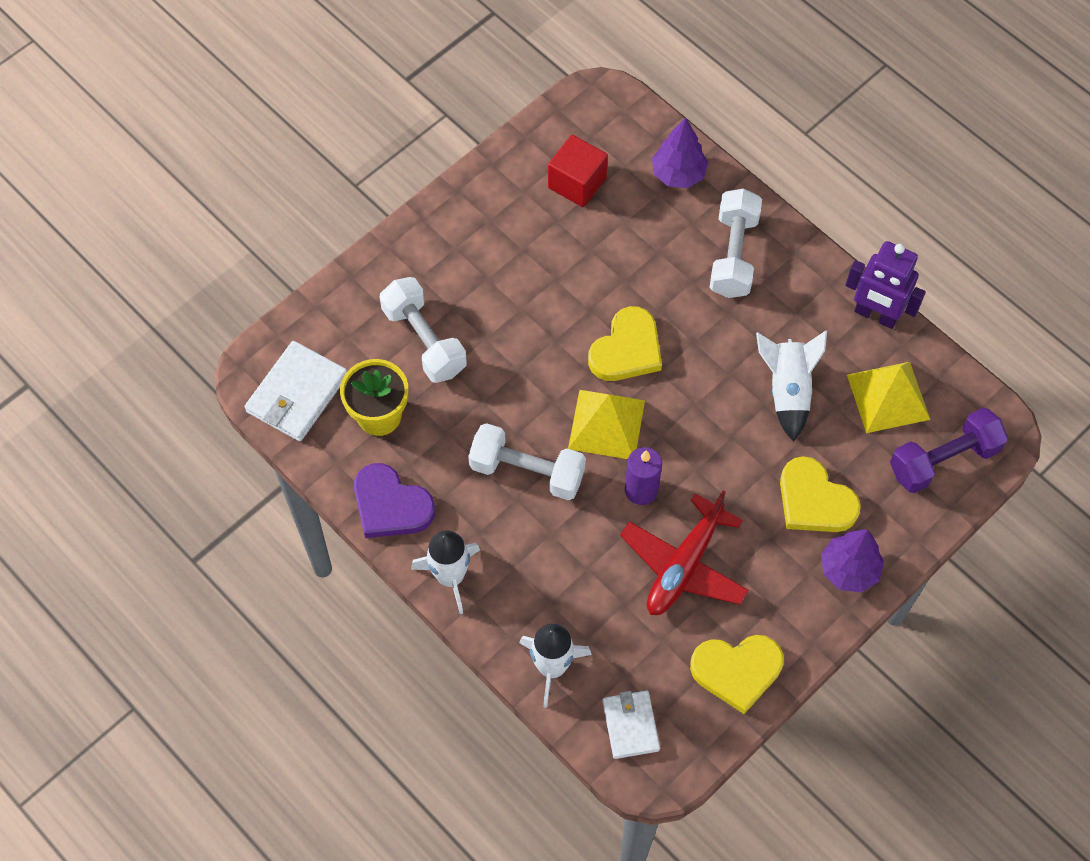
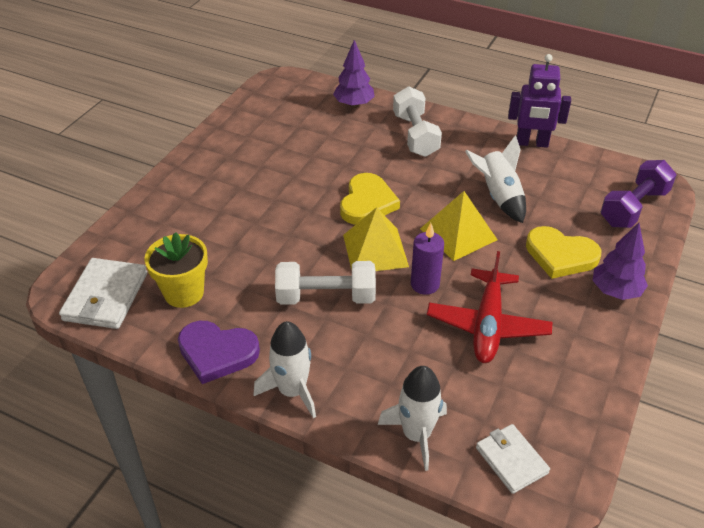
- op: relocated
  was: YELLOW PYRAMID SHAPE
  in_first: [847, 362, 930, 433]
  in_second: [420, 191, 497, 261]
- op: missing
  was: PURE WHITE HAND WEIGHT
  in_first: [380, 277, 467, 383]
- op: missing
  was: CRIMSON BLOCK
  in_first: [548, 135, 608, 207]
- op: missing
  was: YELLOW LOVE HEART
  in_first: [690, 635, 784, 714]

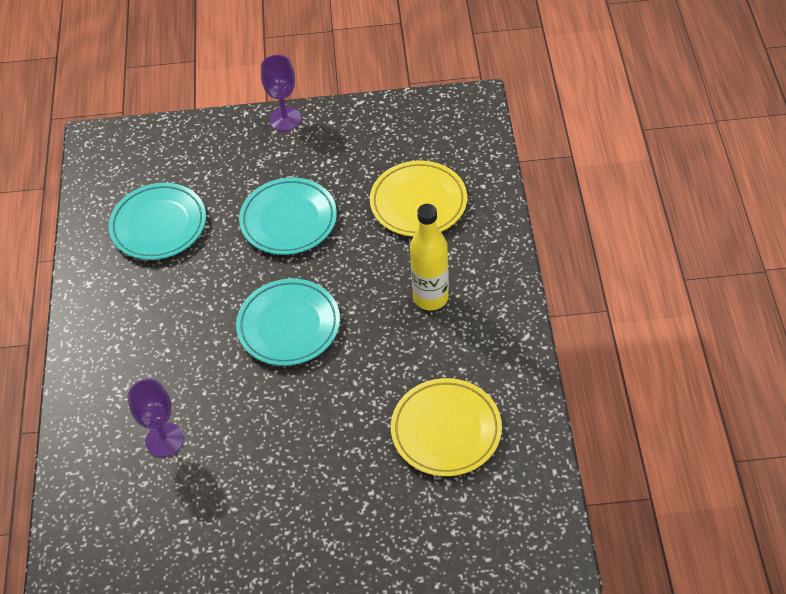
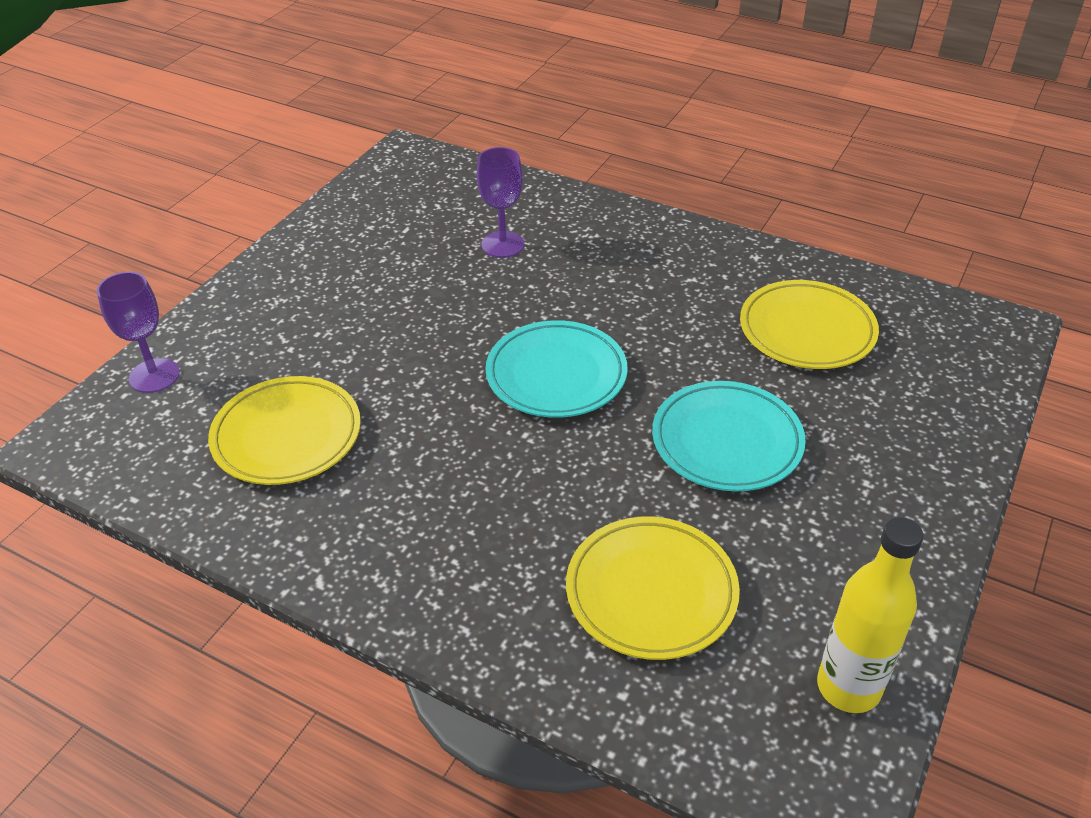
- op: relocated
  was: VIOLET WINE GLASS
  in_first: [261, 55, 301, 131]
  in_second: [97, 272, 180, 393]
- op: colour
  was: TEAL PLATE
  now: YELLOW PLATE
  in_first: [108, 183, 206, 260]
  in_second: [740, 280, 879, 369]
- op: relocated
  was: YELLOW FLASK
  in_first: [410, 204, 449, 310]
  in_second: [817, 517, 924, 713]

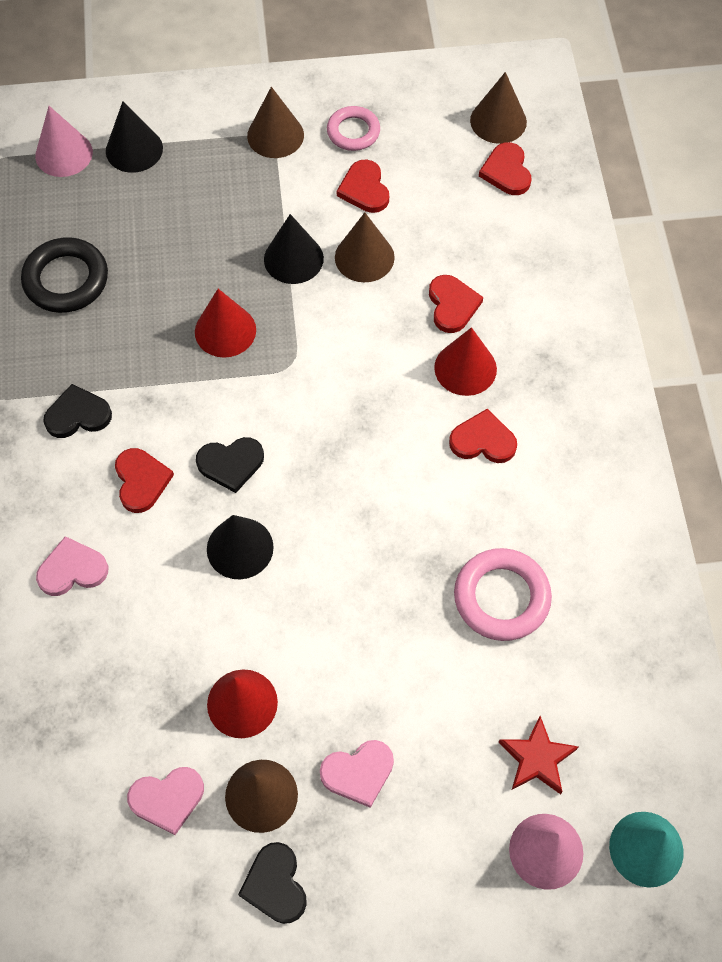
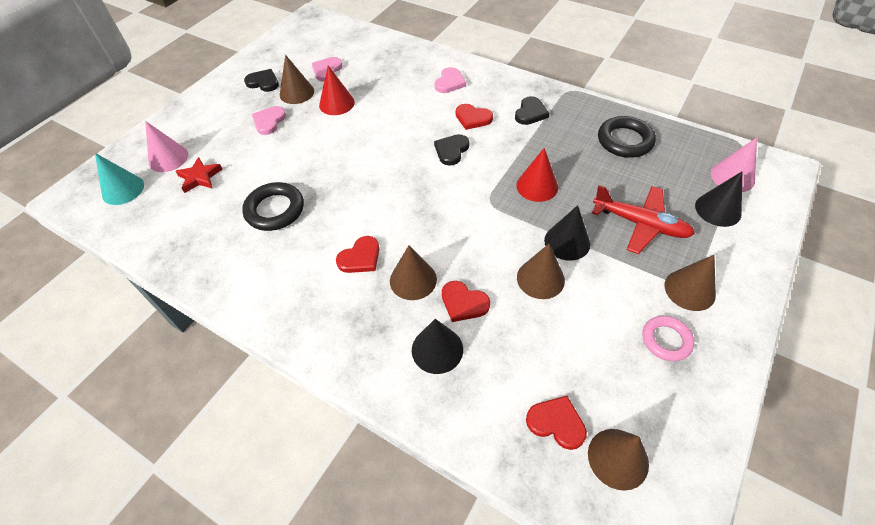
- op: colour
  was: ROSE-PINK TORUS
  now: BLACK TORUS
  in_first: [454, 548, 552, 641]
  in_second: [242, 182, 304, 231]
- op: colour
  was: CRIMSON CONE SHAPE
  now: BROWN CONE SHAPE
  in_first: [434, 327, 497, 396]
  in_second: [390, 245, 437, 300]
- op: relocated
  was: BLACK CONE SHAPE
  in_first: [207, 515, 274, 579]
  in_second: [412, 319, 463, 374]
- op: appeared
  now: CRIMSON AEROPLANE
  in_second: [592, 185, 695, 254]
- op: missing
  was: CRIMSON LOVE HEART
  in_first: [337, 159, 389, 213]

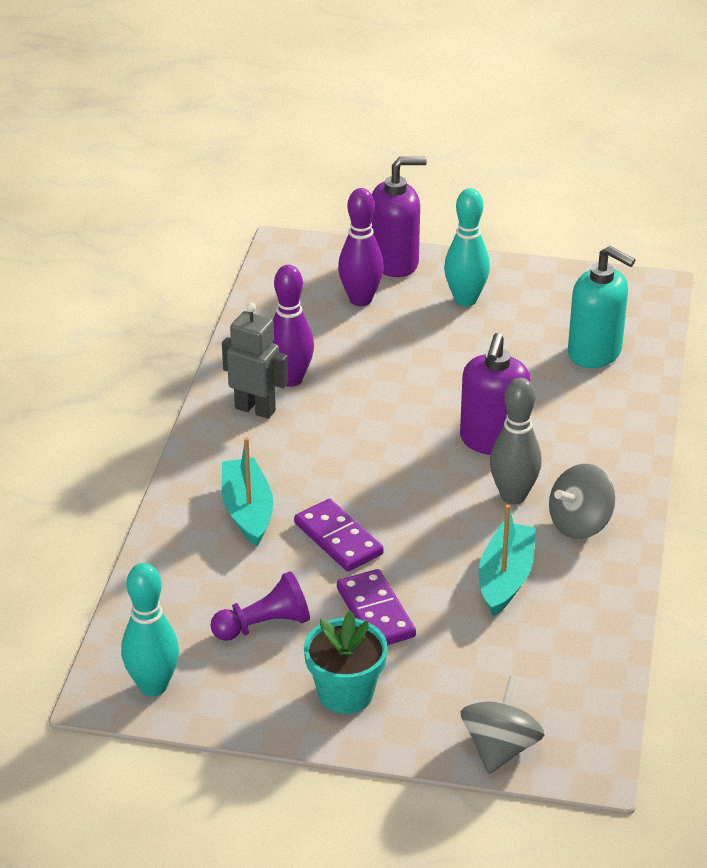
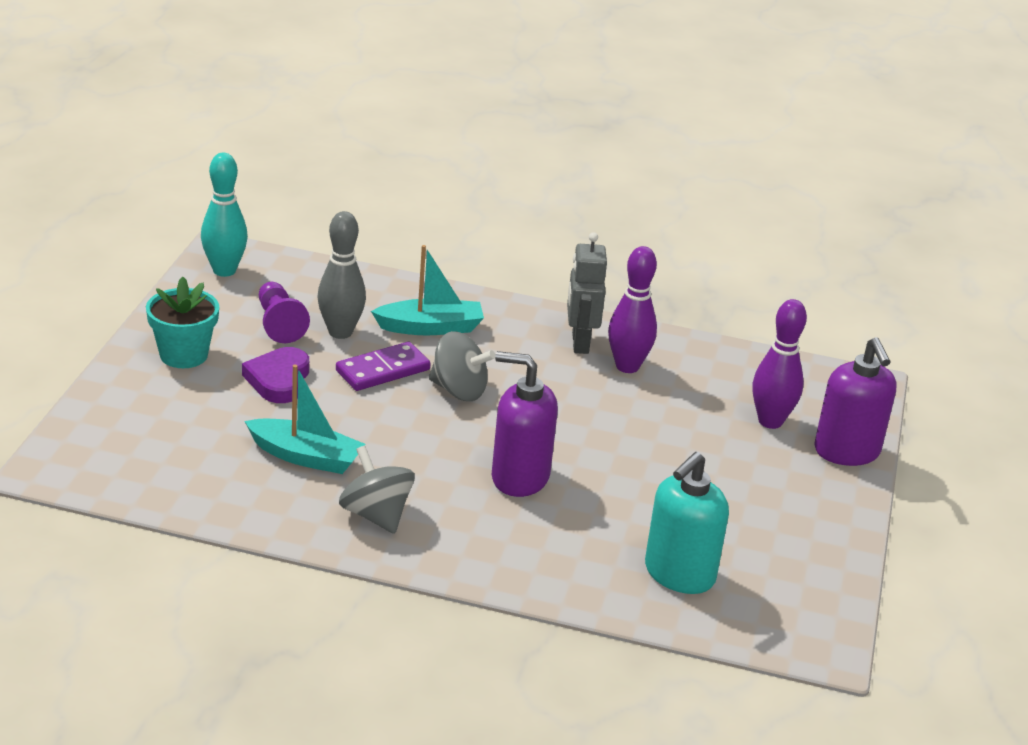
- op: exchanged
  was: VIOLET DOMINO PIECE
  now: VIOLET LOVE HEART
  in_first: [337, 569, 416, 645]
  in_second: [242, 347, 309, 403]
- op: relocated
  was: ASH-GREY BOWLING PIN
  in_first: [490, 378, 542, 504]
  in_second: [317, 211, 366, 339]
- op: relocated
  was: ASH-GREY TOY TOP
  in_first: [460, 676, 544, 774]
  in_second: [429, 331, 495, 401]
- op: spun
  was: ASH-GREY ROBOT FIGURE
  in_first: [222, 302, 288, 419]
  in_second: [567, 232, 607, 354]
  clockwise: 150
- op: missing
  was: TEAL BOWLING PIN
  in_first: [444, 188, 490, 307]

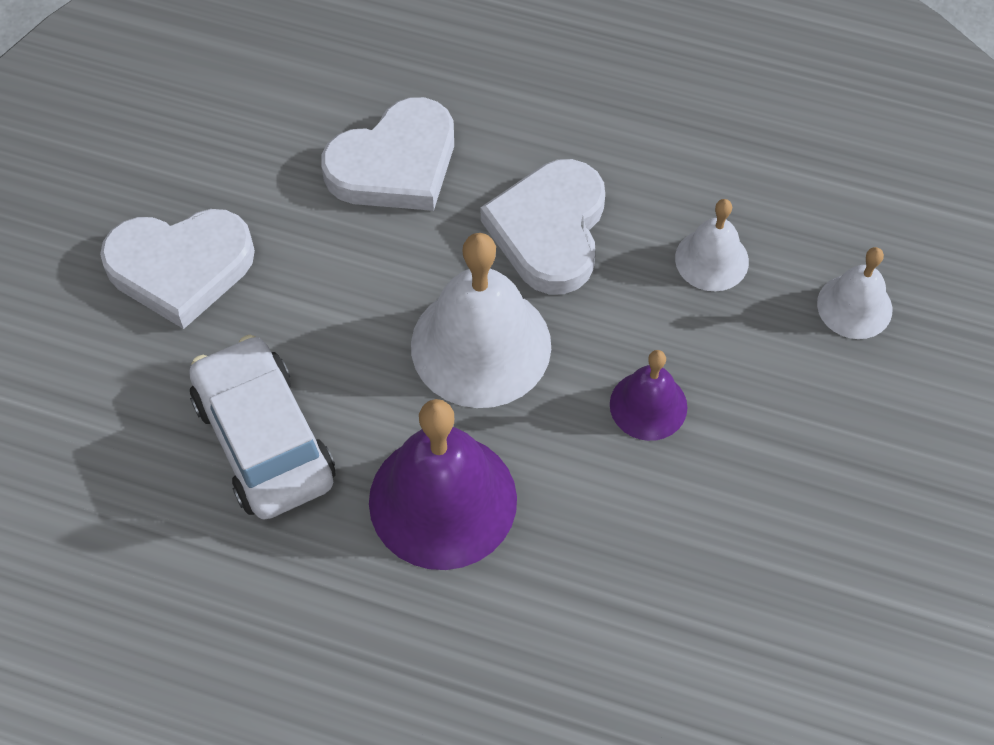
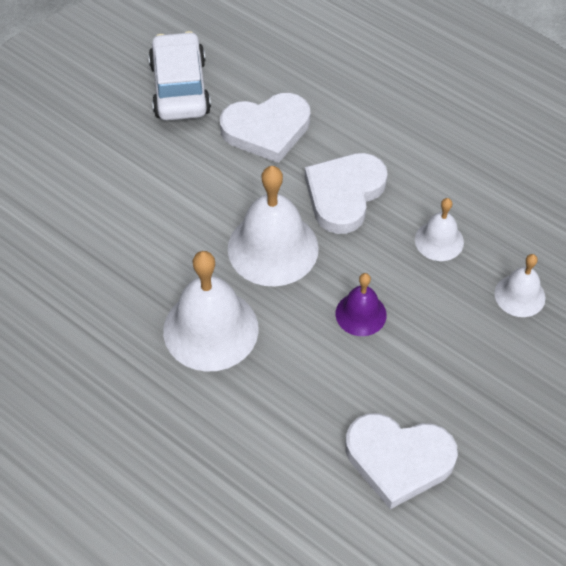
- op: relocated
  was: PURE WHITE AUTOMOBILE
  in_first: [189, 335, 335, 520]
  in_second: [148, 31, 211, 121]
- op: colour
  was: VIOLET HAND BELL
  now: PURE WHITE HAND BELL
  in_first: [369, 399, 517, 570]
  in_second: [163, 251, 259, 372]
- op: relocated
  was: PURE WHITE LOVE HEART
  in_first: [100, 209, 255, 329]
  in_second: [345, 413, 458, 509]

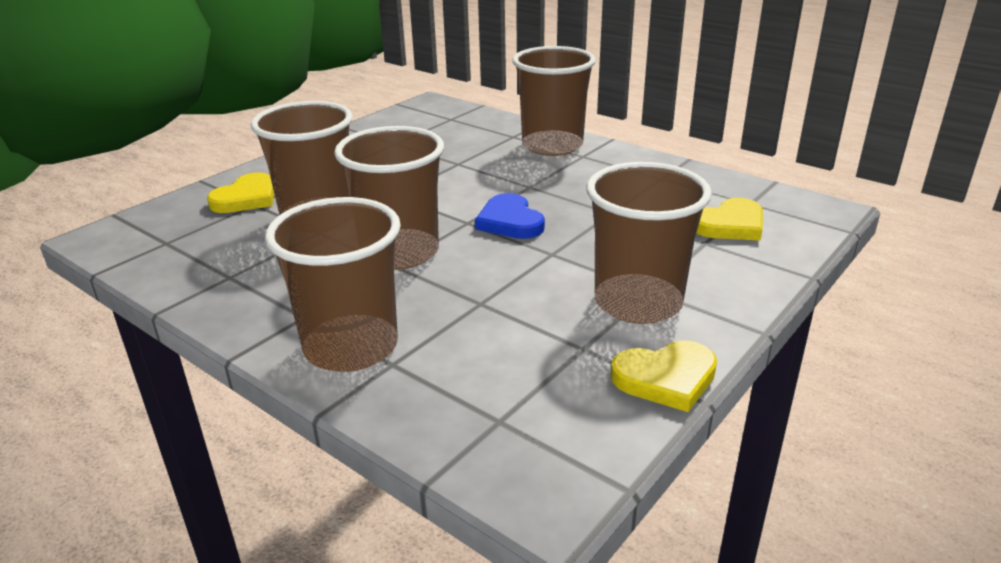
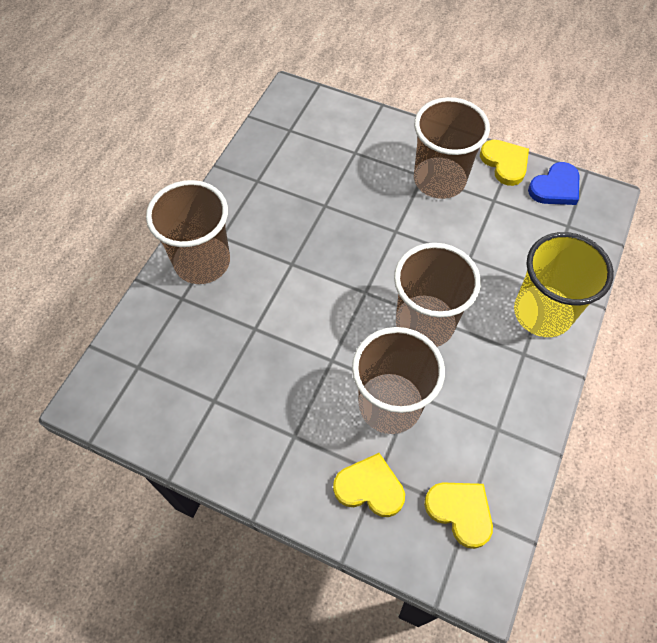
- op: relocated
  was: YELLOW LOVE HEART
  in_first: [696, 198, 763, 241]
  in_second: [424, 482, 493, 549]
- op: colour
  was: BROWN TUMBLER
  now: YELLOW TUMBLER
  in_first: [265, 197, 401, 372]
  in_second: [514, 232, 614, 337]
- op: relocated
  was: ROYAL BLUE LOVE HEART
  in_first: [475, 193, 545, 239]
  in_second: [528, 162, 579, 205]

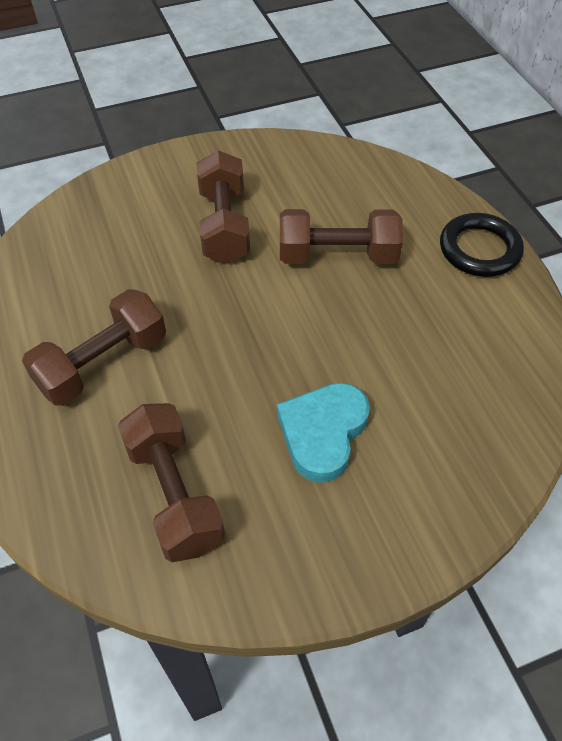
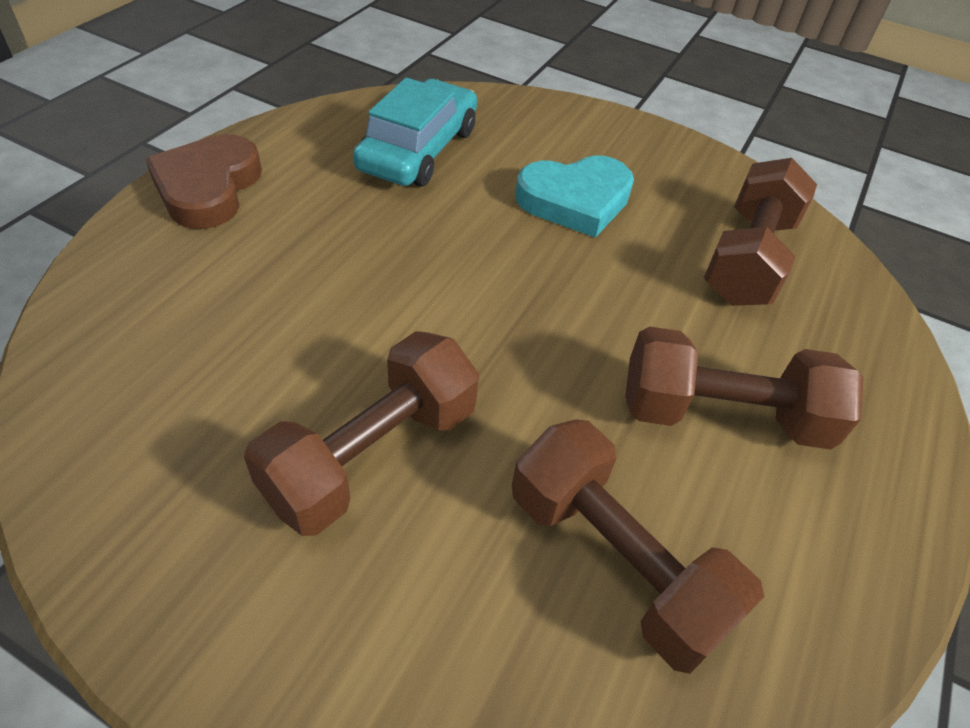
- op: exchanged
  was: BLACK TORUS
  now: BROWN LOVE HEART
  in_first: [440, 213, 524, 277]
  in_second: [145, 134, 262, 229]
- op: appeared
  now: TEAL AUTOMOBILE
  in_second: [353, 78, 477, 186]
- op: relocated
  was: BROWN HAND WEIGHT
  in_first: [280, 209, 403, 264]
  in_second: [512, 419, 765, 674]

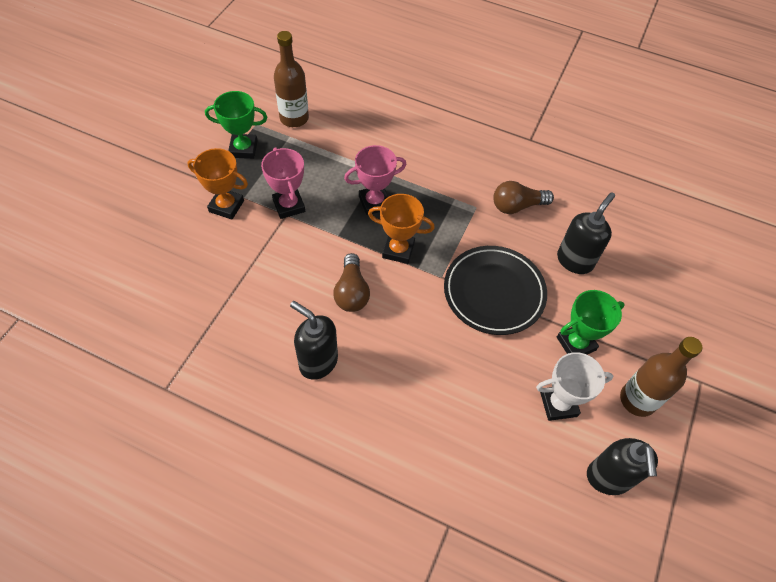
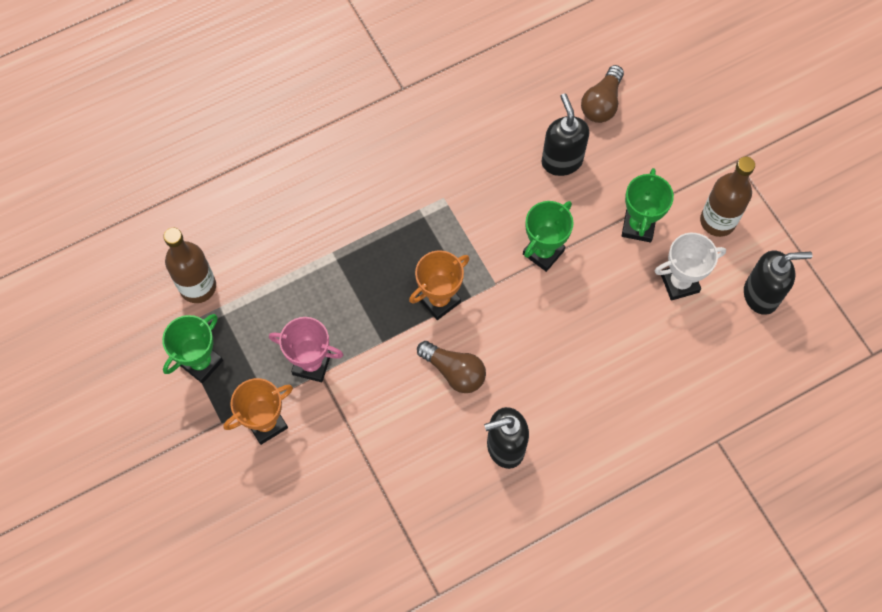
- op: exchanged
  was: BLACK PLATE
  now: EMERALD AWARD CUP
  in_first: [444, 246, 547, 335]
  in_second: [523, 201, 574, 272]
- op: relocated
  was: BROWN LIGHT BULB
  in_first: [493, 181, 554, 214]
  in_second: [581, 65, 624, 123]
- op: spun
  was: PURE WHITE AWARD CUP
  in_first: [536, 352, 613, 421]
  in_second: [655, 233, 726, 301]
  clockwise: 45
- op: spun
  was: BLACK SOAP DISPENSER
  in_first: [587, 438, 658, 495]
  in_second: [744, 251, 812, 315]
  clockwise: -45
- op: missing
  was: ROSE-PINK AWARD CUP
  in_first: [344, 145, 407, 215]

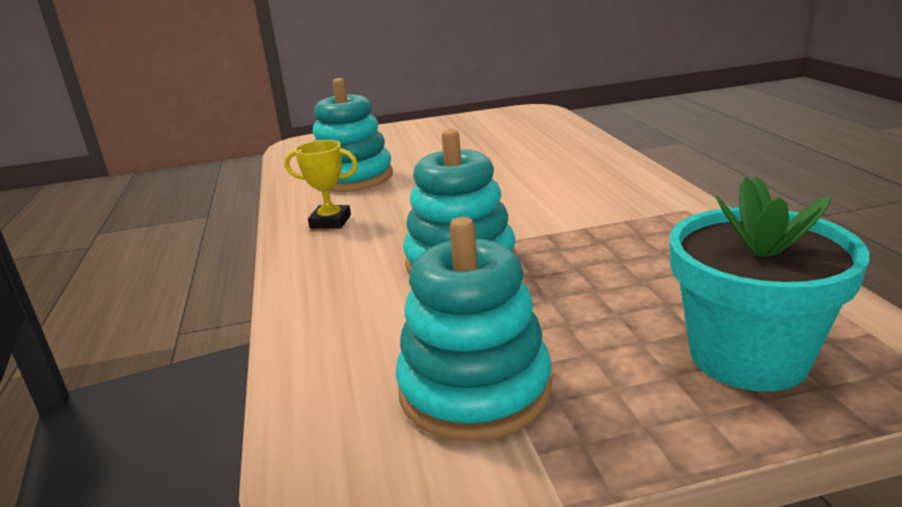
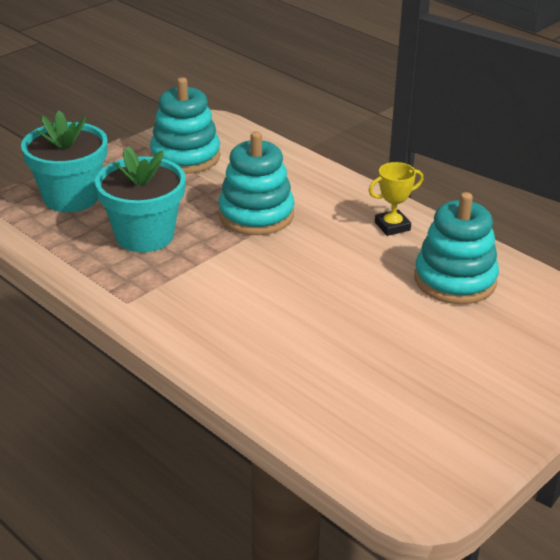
- op: appeared
  now: TEAL PLANT POT
  in_second: [95, 146, 186, 252]

